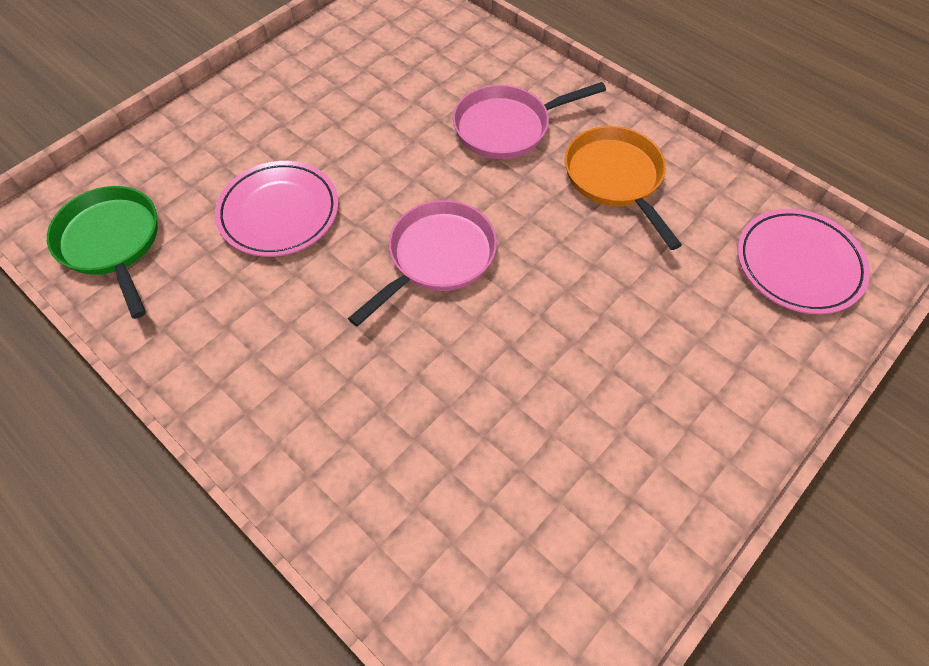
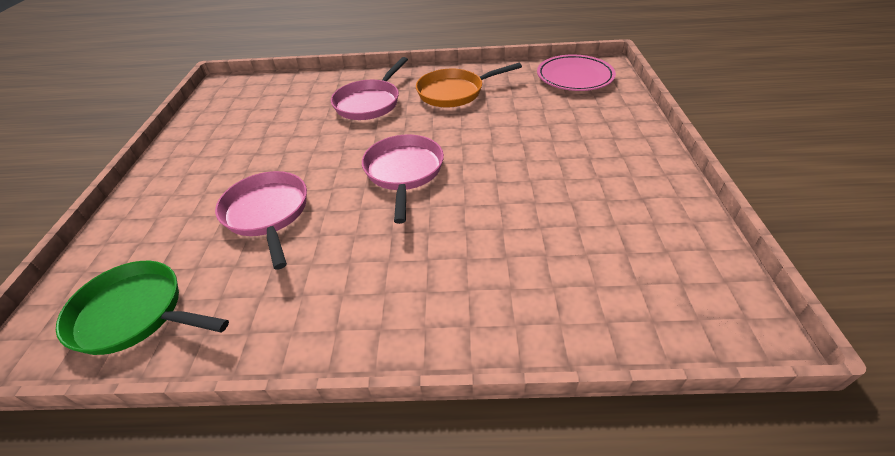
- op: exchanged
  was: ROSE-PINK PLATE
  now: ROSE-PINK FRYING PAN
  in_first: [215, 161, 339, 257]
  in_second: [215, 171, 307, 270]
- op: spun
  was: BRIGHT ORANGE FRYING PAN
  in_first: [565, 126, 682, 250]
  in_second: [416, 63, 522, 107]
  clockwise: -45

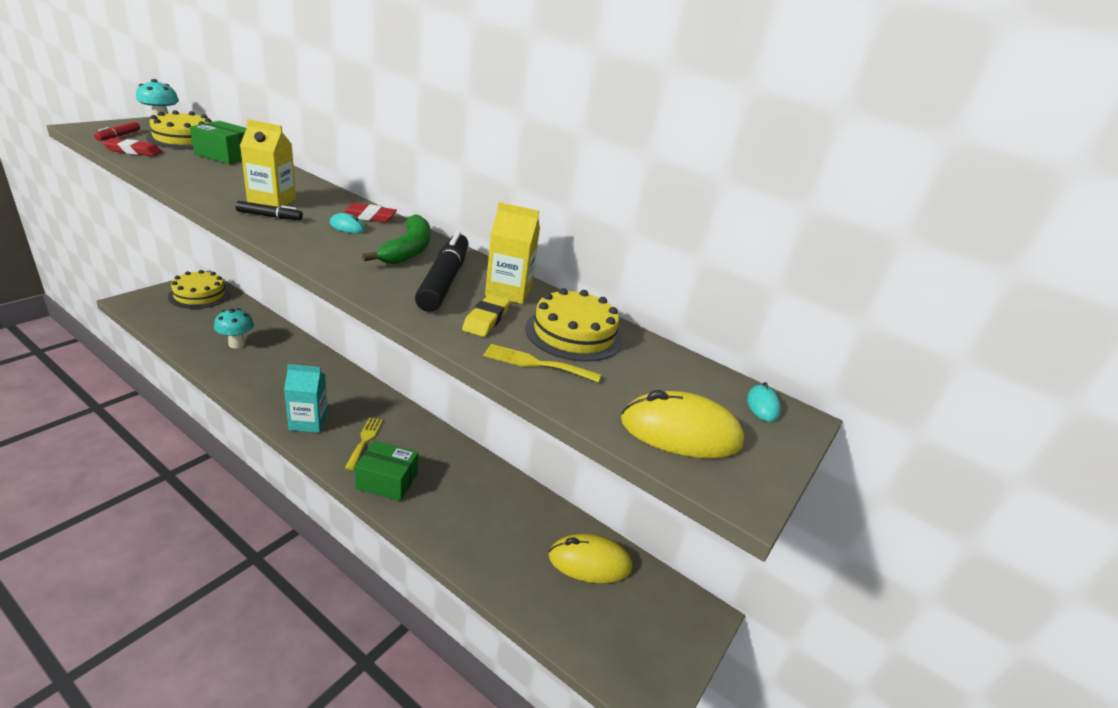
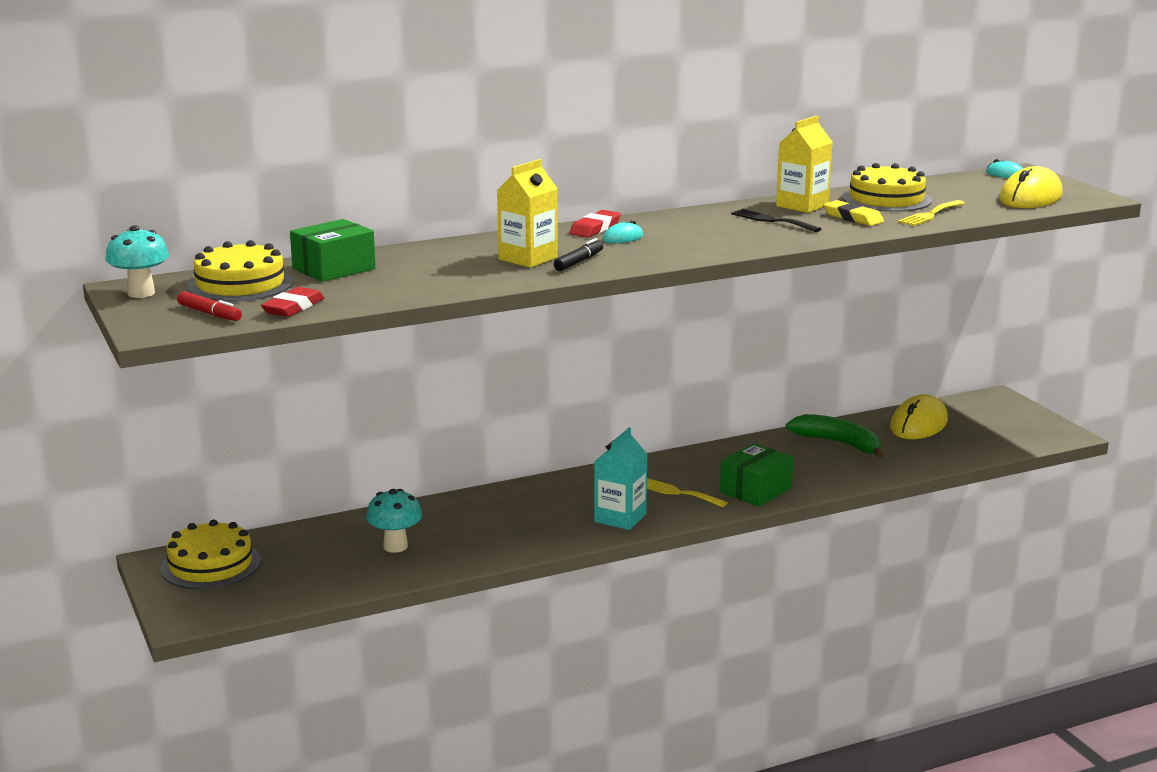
- op: exchanged
  was: BLACK MARKER PEN
  now: BLACK TABLE FORK
  in_first: [415, 231, 469, 312]
  in_second: [731, 209, 822, 232]
- op: relocated
  was: EMERALD TOY BANANA
  in_first: [362, 214, 431, 264]
  in_second: [786, 414, 884, 459]

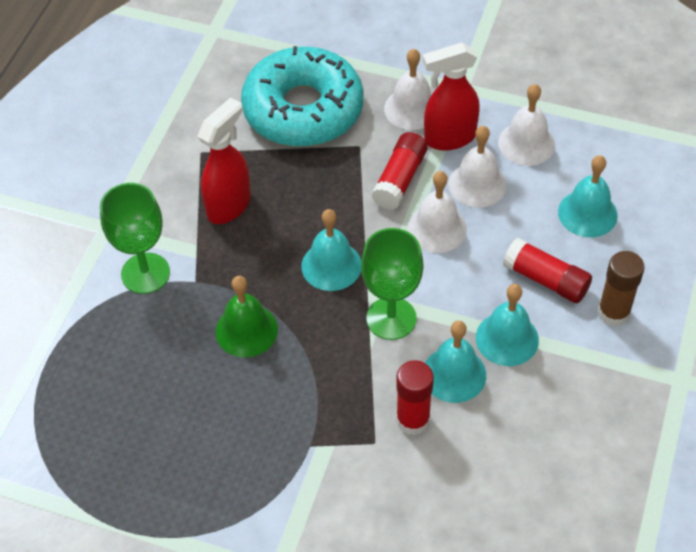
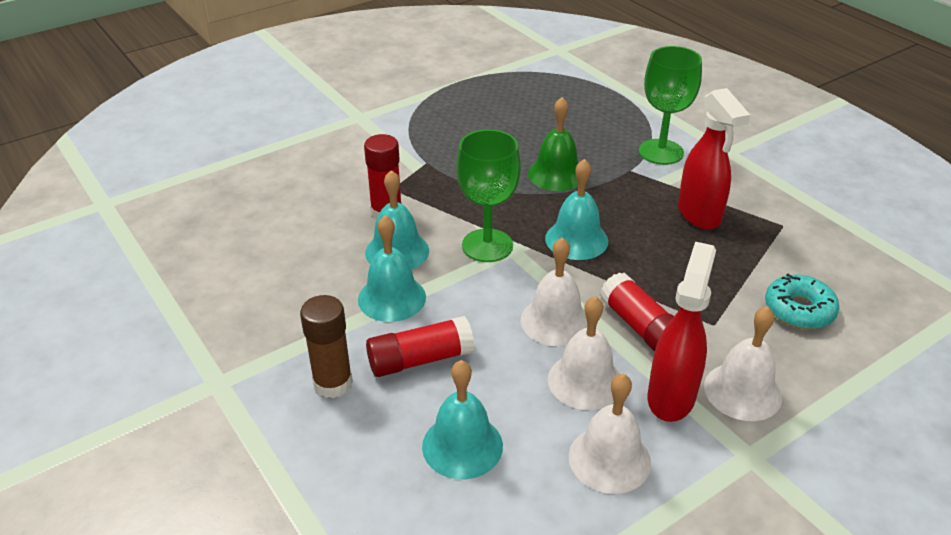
- op: size
  was: TEAL DONUT
  in_first: [241, 46, 363, 147]
  in_second: [765, 274, 839, 329]
  ratio: 0.46

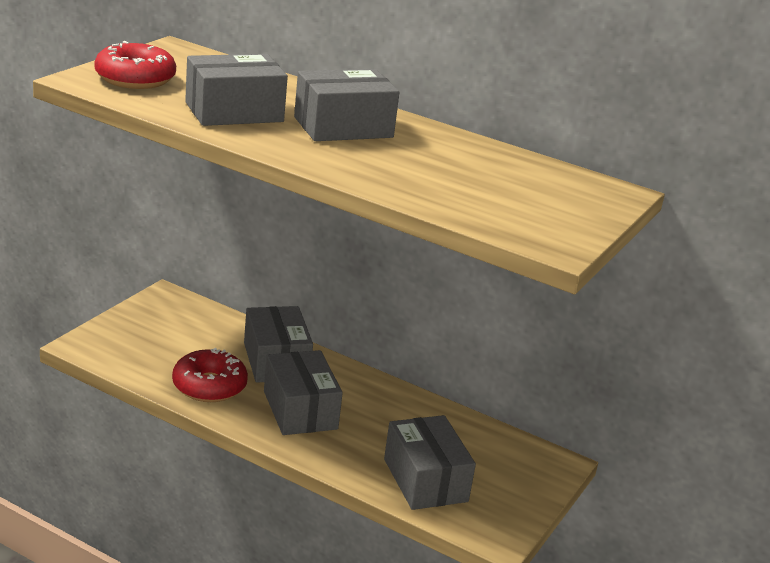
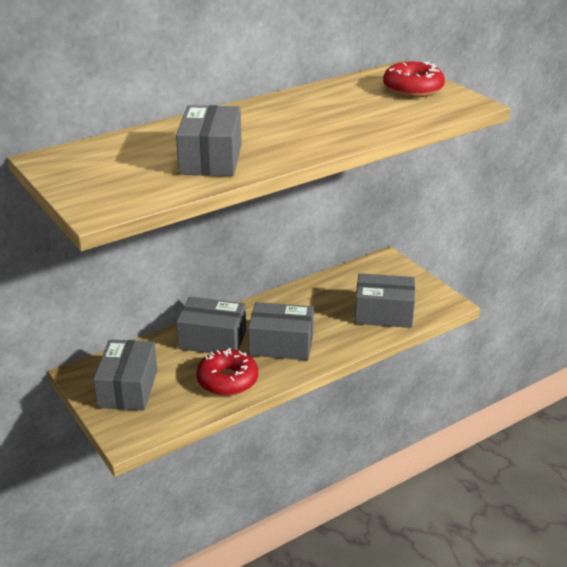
- op: relocated
  was: ASH-GREY BOX
  in_first: [294, 69, 399, 141]
  in_second: [93, 339, 157, 411]
- op: relocated
  was: CRIMSON DONUT
  in_first: [94, 41, 176, 89]
  in_second: [383, 61, 445, 97]

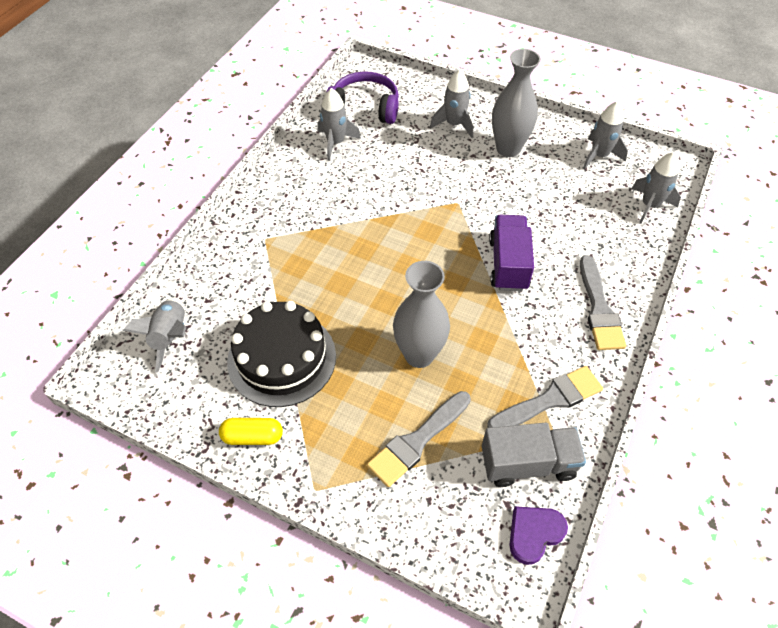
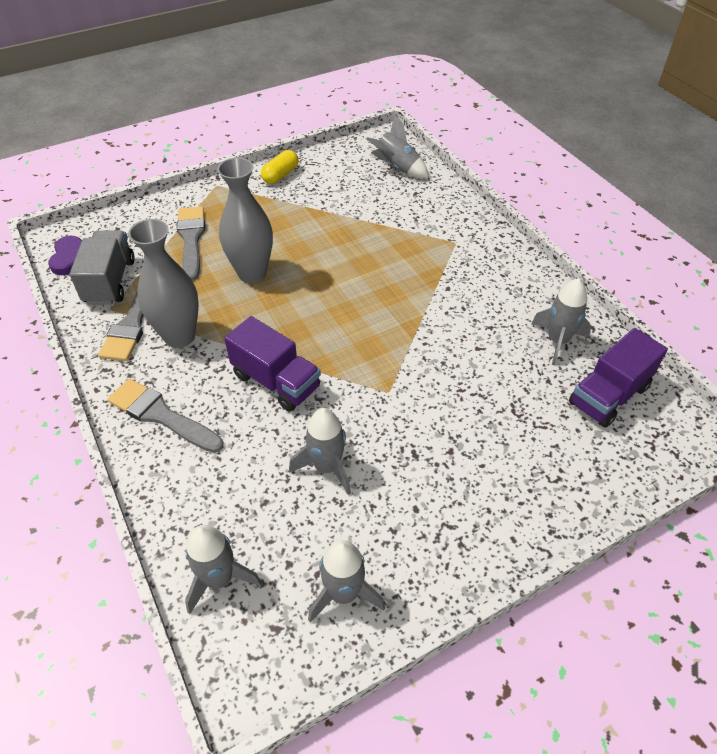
- op: spun
  was: ASH-GREY TOY TRUCK
  in_first: [482, 423, 586, 487]
  in_second: [70, 230, 135, 305]
  clockwise: 150
- op: relocated
  was: ASH-GREY FLOWER VASE
  in_first: [492, 49, 541, 157]
  in_second: [128, 219, 199, 348]
- op: relocated
  was: ASH-GREY ROCKET
  in_first: [430, 69, 473, 138]
  in_second: [289, 408, 351, 495]
- op: exchanged
  was: VIOLET OVER-EAR HEADPHONES
  now: VIOLET TOY TRUCK
  in_first: [327, 71, 399, 124]
  in_second: [569, 328, 668, 428]
- op: missing
  was: BLACK CAKE
  in_first: [227, 301, 336, 407]

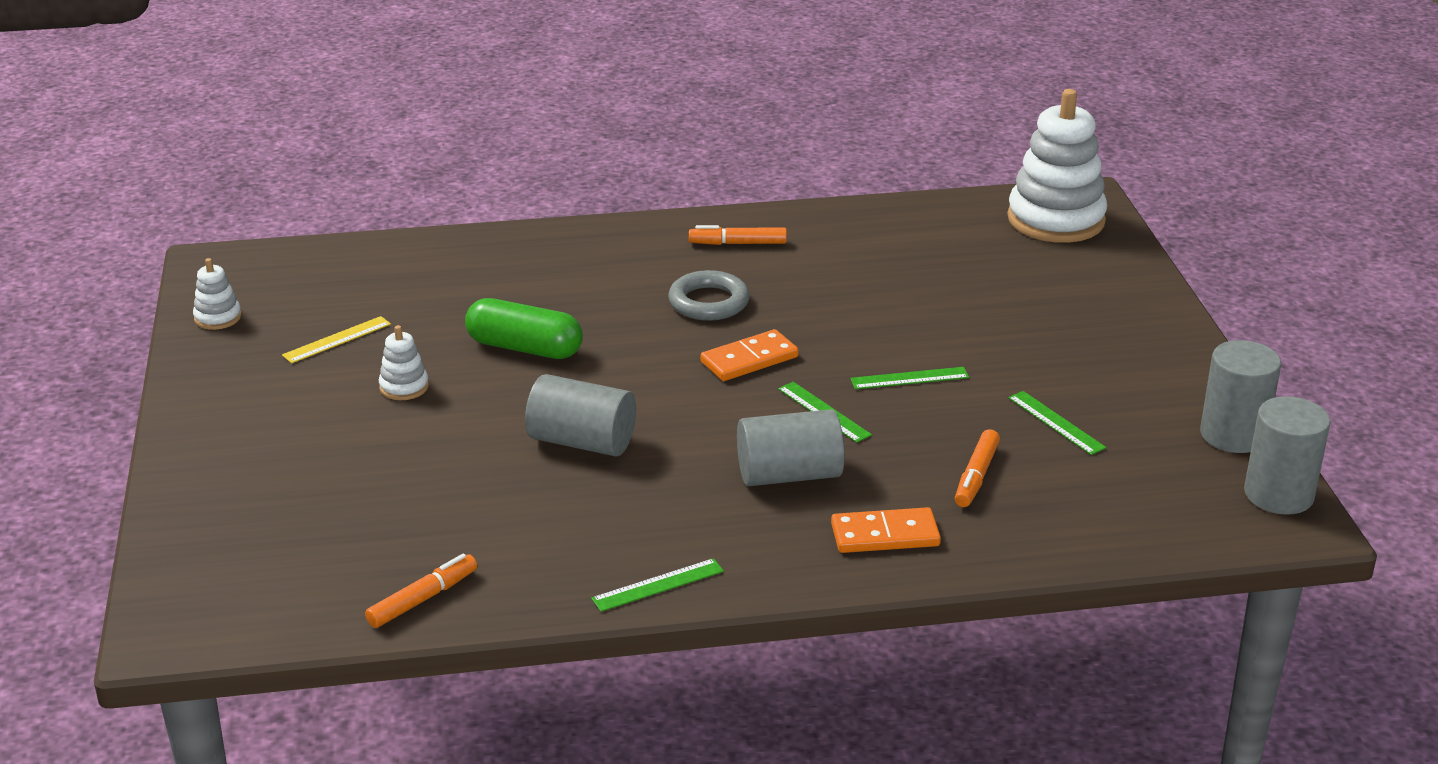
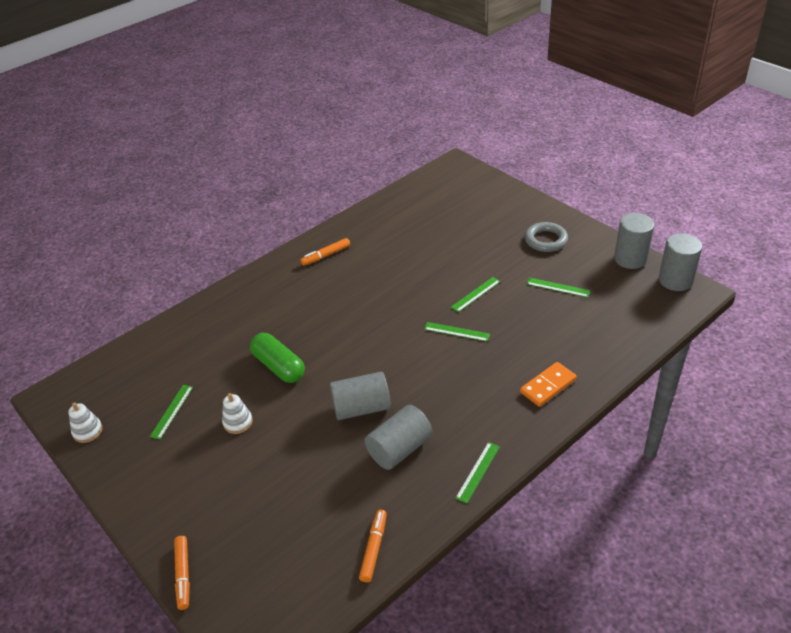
- op: colour
  was: YELLOW RULER
  now: EMERALD RULER
  in_first: [282, 316, 391, 363]
  in_second: [150, 385, 193, 439]
- op: relocated
  was: BRIGHT ORANGE MARKER PEN
  in_first: [955, 429, 1000, 507]
  in_second: [174, 536, 190, 610]
- op: spun
  was: EMERALD PILL SHAPE
  in_first: [465, 298, 583, 359]
  in_second: [250, 333, 305, 383]
  clockwise: 60
- op: relocated
  was: ASH-GREY SOLID CYLINDER
  in_first: [737, 409, 844, 486]
  in_second: [364, 405, 433, 470]
- op: relocated
  was: ASH-GREY TORUS
  in_first: [668, 270, 750, 321]
  in_second: [525, 222, 568, 252]
- op: missing
  was: BRIGHT ORANGE DOMINO PIECE
  in_first: [701, 329, 799, 381]
- op: missing
  was: PURE WHITE RING STACKER
  in_first: [1007, 89, 1107, 243]

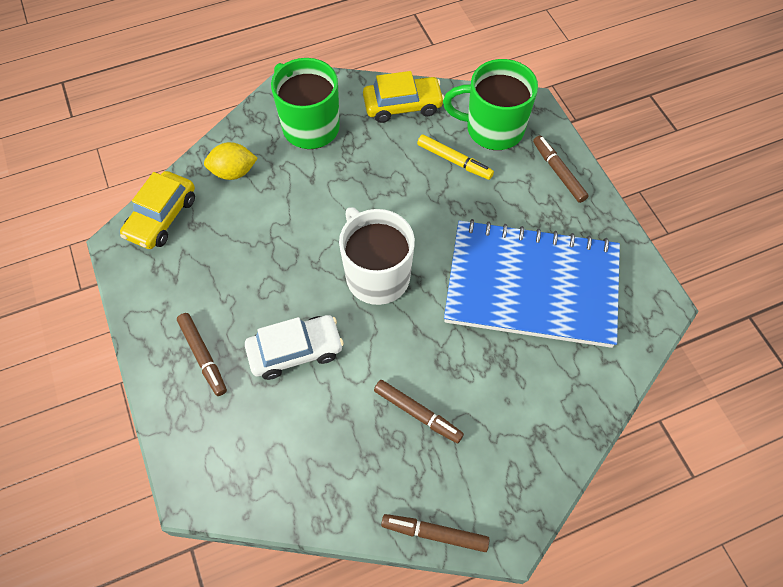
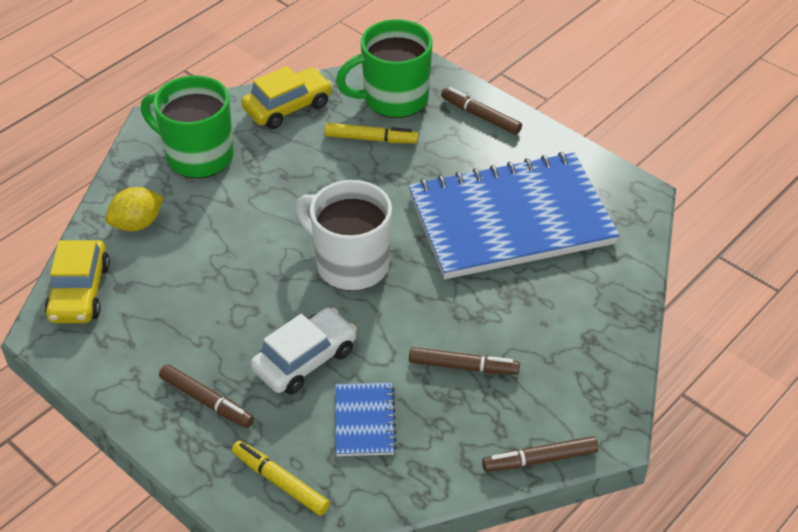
- op: appeared
  now: YELLOW MARKER PEN
  in_second: [232, 441, 330, 515]
- op: appeared
  now: ROYAL BLUE NOTEBOOK
  in_second: [336, 383, 397, 456]

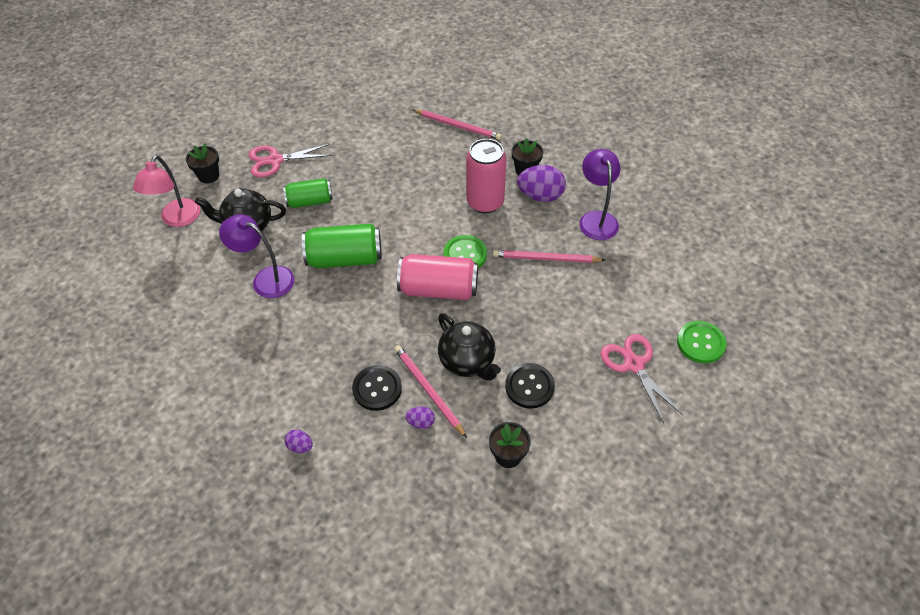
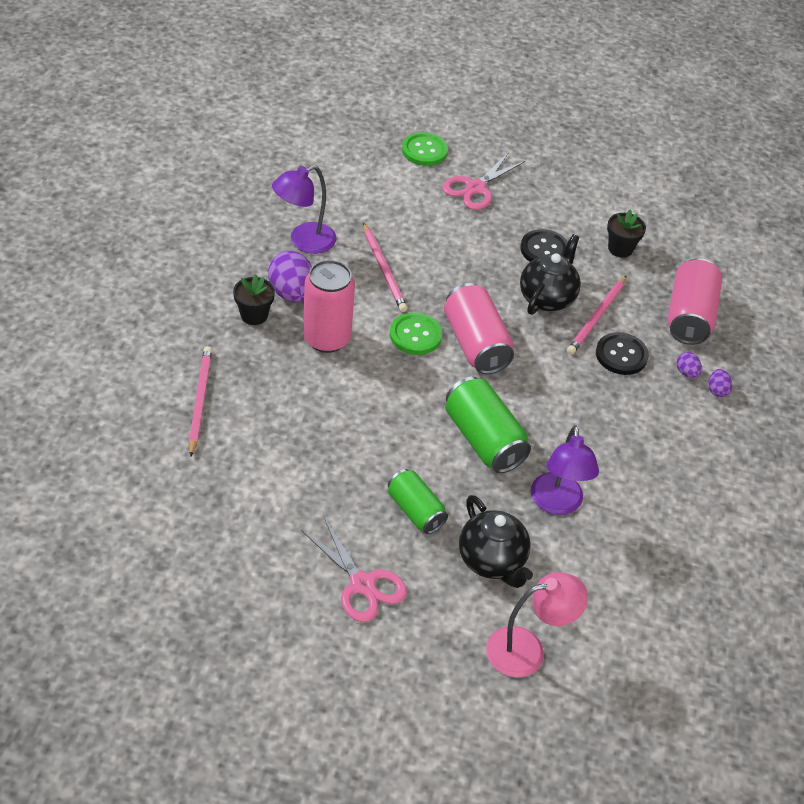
- op: appeared
  now: ROSE-PINK TIN
  in_second: [668, 258, 722, 345]
- op: relocated
  was: VIOLET EGG SHAPE
  in_first: [405, 407, 435, 429]
  in_second: [677, 352, 702, 378]
- op: missing
  was: BLACK PLANT POT
  in_first: [186, 144, 219, 184]

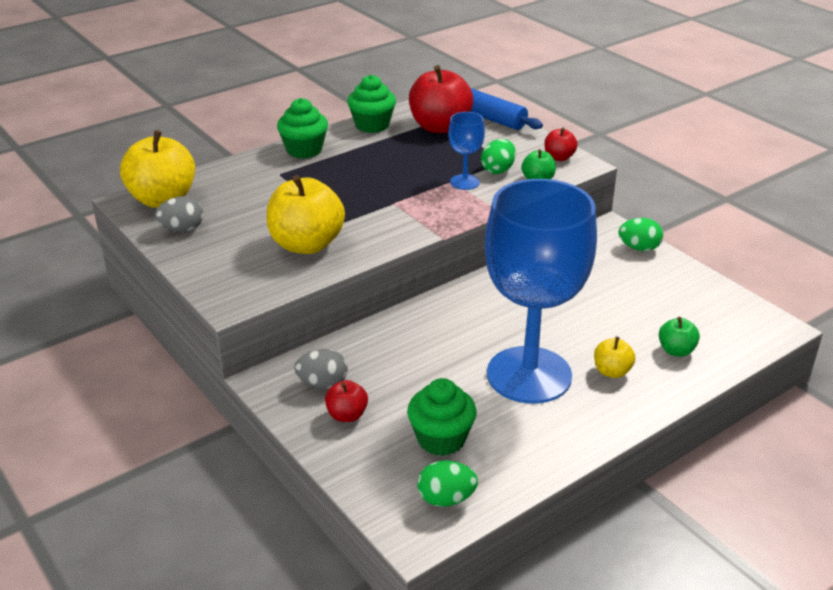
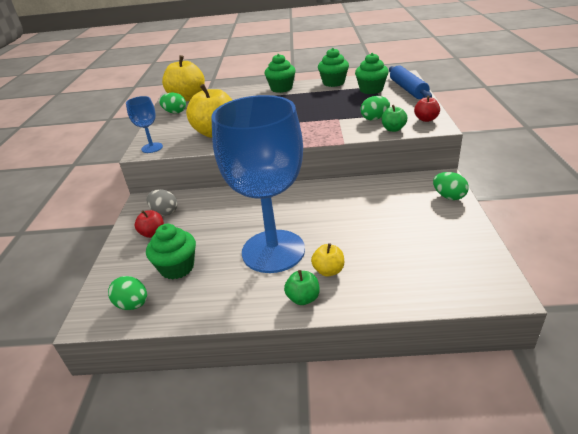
- op: relocated
  was: ROYAL BLUE WINE GLASS
  in_first: [448, 112, 485, 190]
  in_second: [126, 96, 163, 153]
- op: colour
  was: ASH-GREY EGG SHAPE
  now: EMERALD EGG SHAPE
  in_first: [155, 196, 203, 232]
  in_second: [159, 92, 186, 114]
- op: relocated
  was: EMERALD TOY APPLE
  in_first: [659, 317, 700, 357]
  in_second: [284, 270, 320, 305]
- op: exchanged
  was: CRIMSON TOY APPLE
  now: EMERALD CUPCAKE
  in_first: [409, 65, 473, 133]
  in_second: [355, 53, 389, 94]

